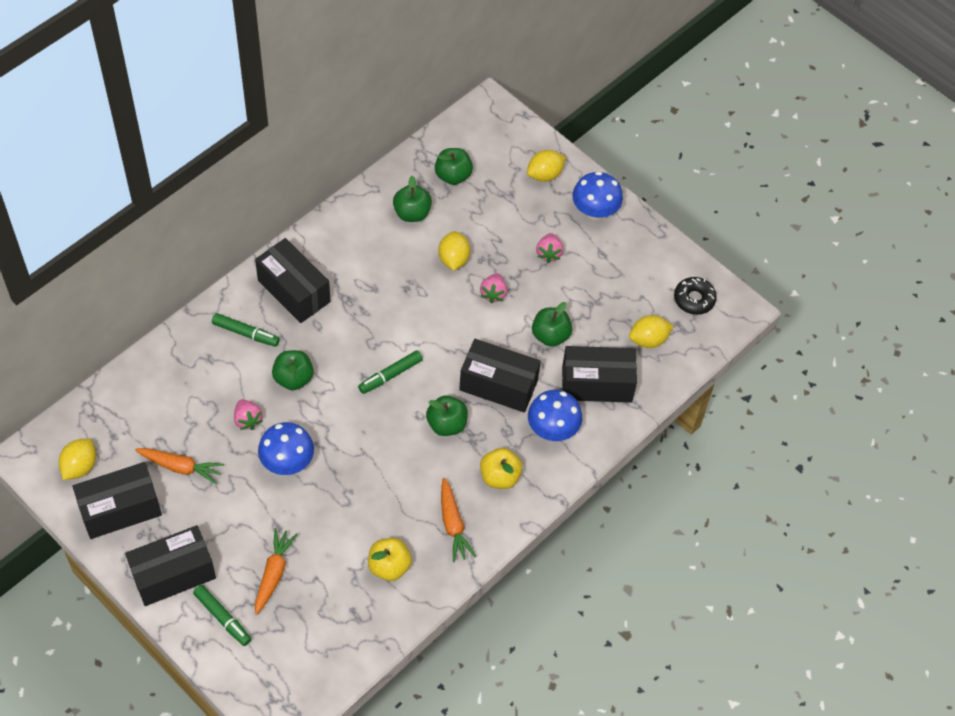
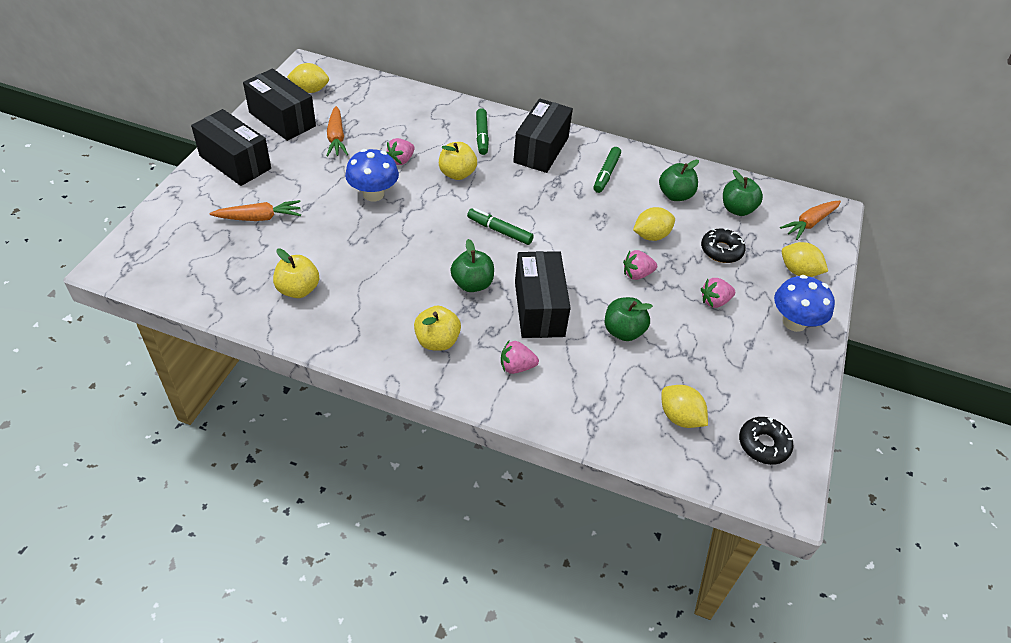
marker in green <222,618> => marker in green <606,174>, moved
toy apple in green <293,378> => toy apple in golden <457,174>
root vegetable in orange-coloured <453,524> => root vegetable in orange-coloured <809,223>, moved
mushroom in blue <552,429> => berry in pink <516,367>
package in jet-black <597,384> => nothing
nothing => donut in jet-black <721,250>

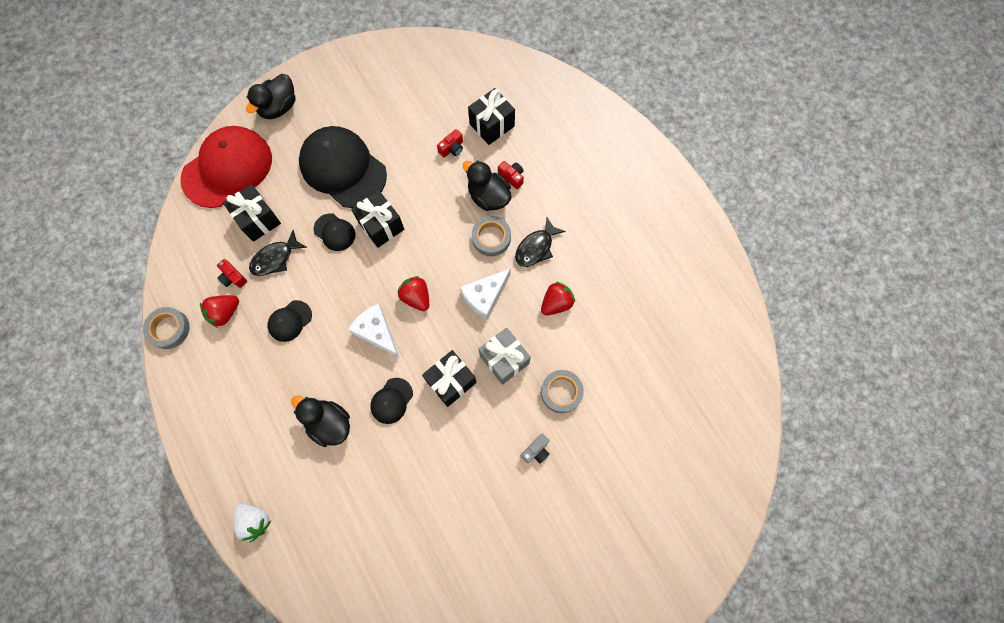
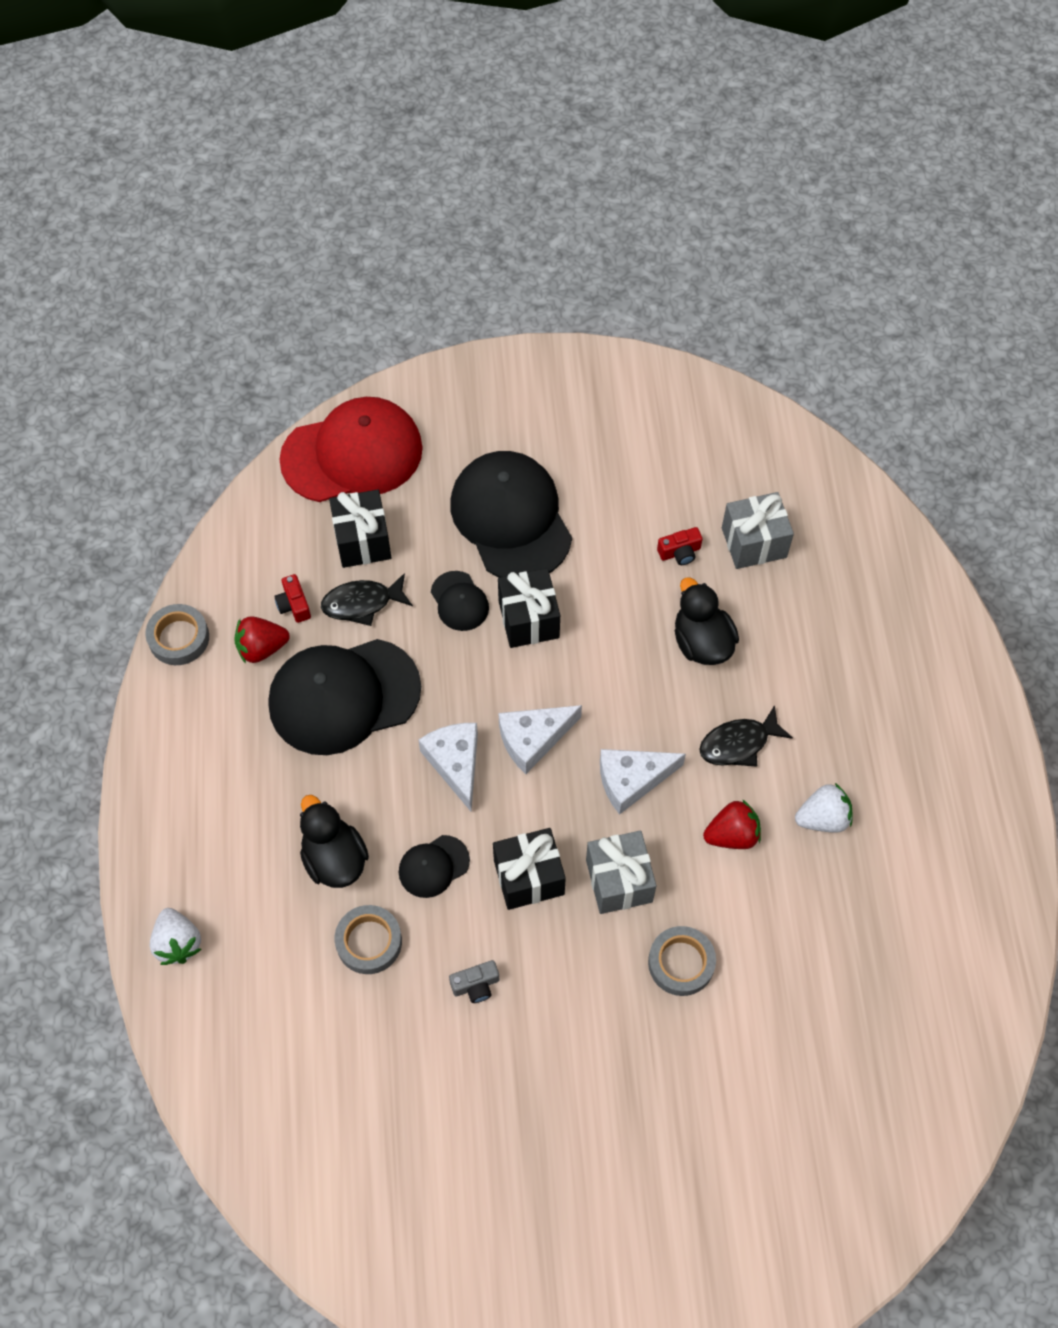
toy duck in jet-black <279,107> => nothing
peaked cap in jet-black <290,321> => peaked cap in jet-black <343,696>, x2.18
berry in red <416,297> => cheese wedge in white <533,739>
wrapped gift in jet-black <492,125> => wrapped gift in ash-grey <754,542>
tape in ash-grey <491,238> => tape in ash-grey <369,942>, moved
compact camera in red <512,177> => nothing
compact camera in ash-grey <536,450> => compact camera in ash-grey <476,985>, moved
nothing => berry in white <823,818>

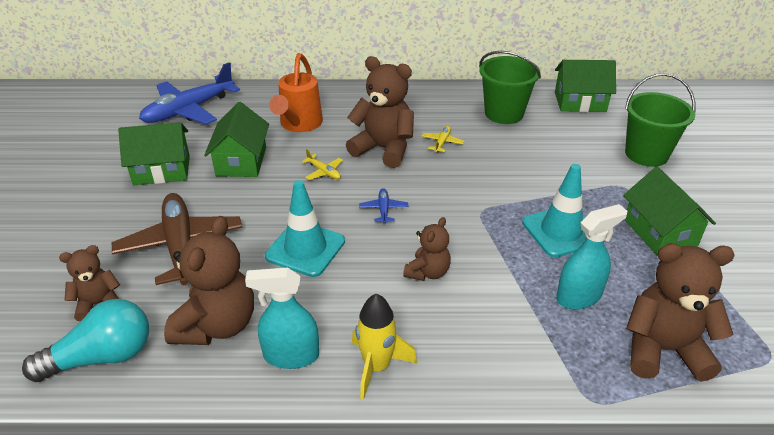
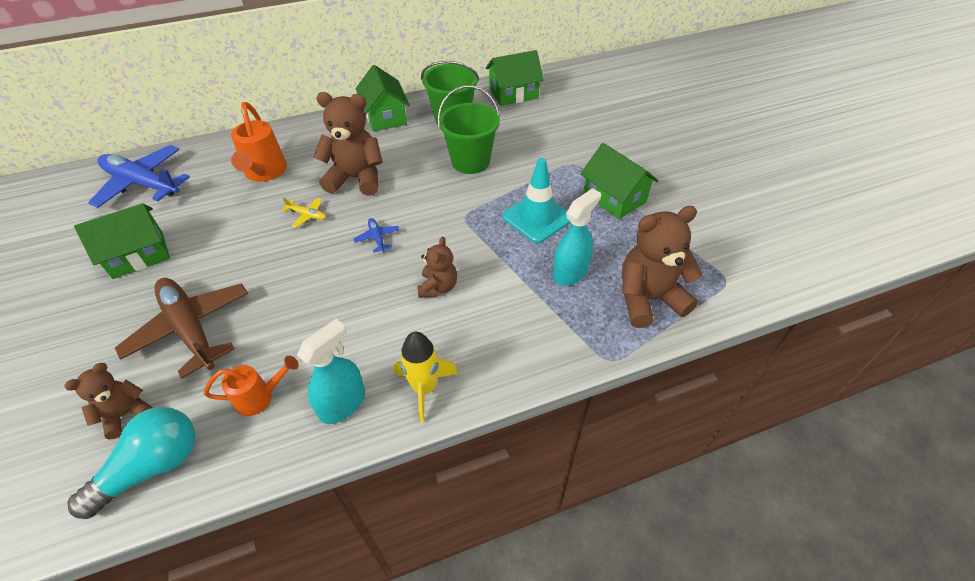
toy plane in blue <189,110> => toy plane in blue <142,183>, 90 degrees clockwise
teddy bear in dark brown <217,325> => watering can in orange-coloured <260,397>
house in green <241,161> => house in green <385,116>, moved
spray bottle in aqua <291,355> => spray bottle in aqua <343,403>, 150 degrees clockwise
safety cone in aqua <305,249> => nothing
toy plane in golden <442,143> => nothing
sand bucket in green <646,154> => sand bucket in green <470,161>, moved

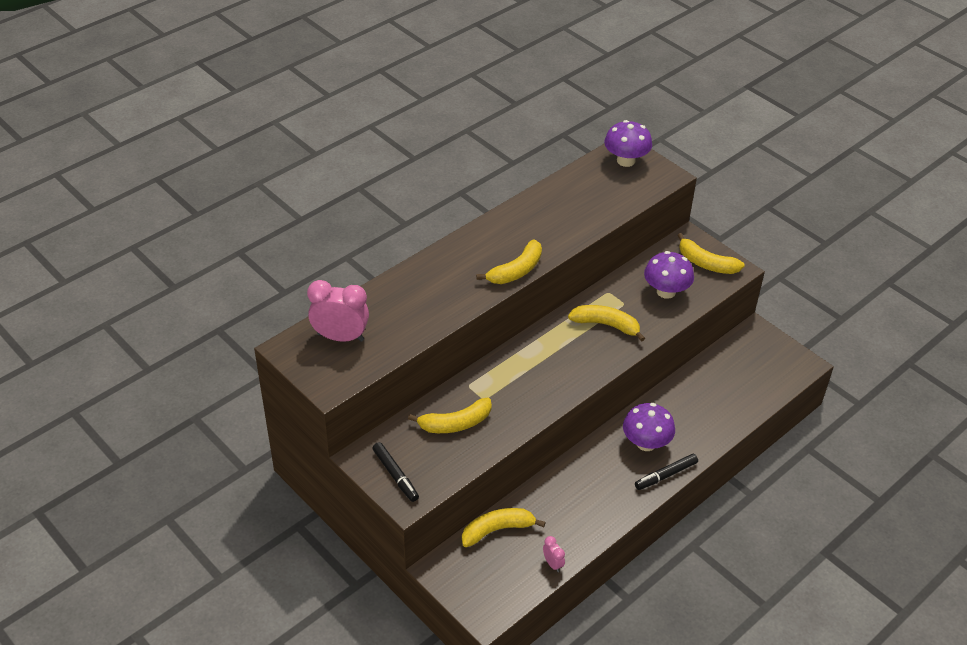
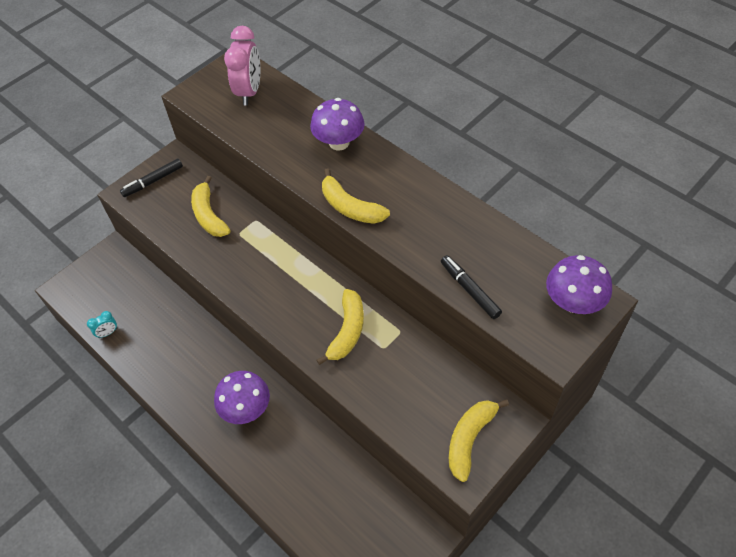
banana fruit in golden <497,530> => nothing
bedside clock in pink <553,564> => bedside clock in aqua <108,333>
marker in jet-black <665,475> => marker in jet-black <469,290>, moved
mushroom in violet <666,291> => mushroom in violet <339,142>, moved

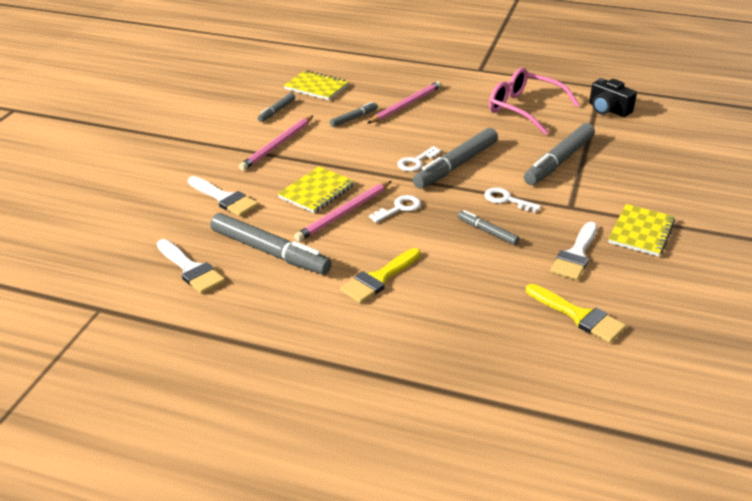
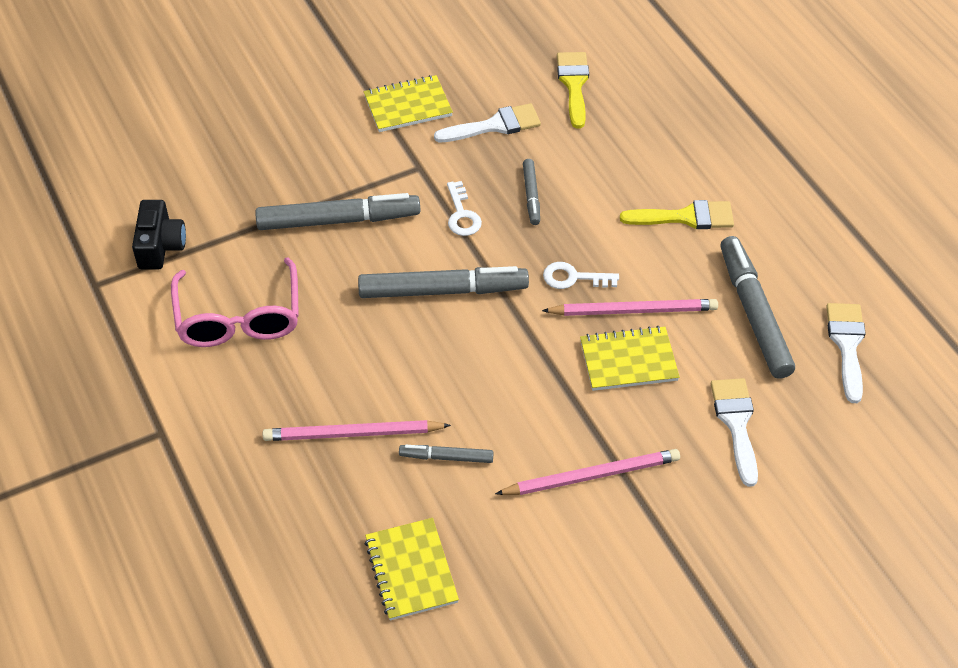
marker in ash-grey <276,111> => nothing
key in white <416,162> => nothing

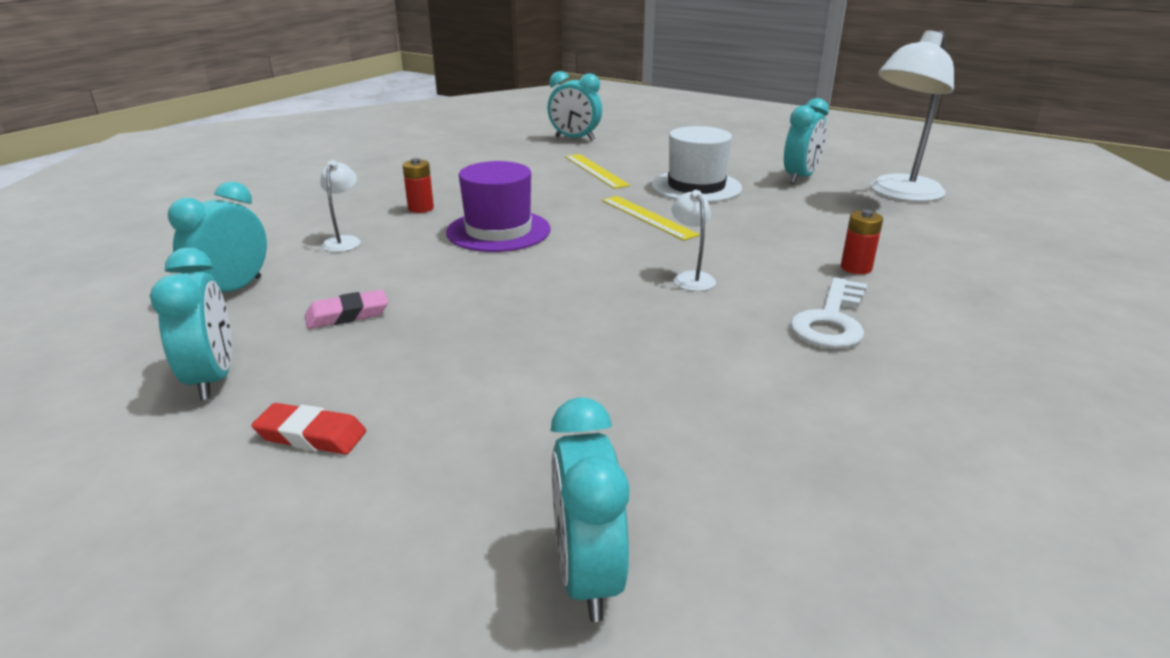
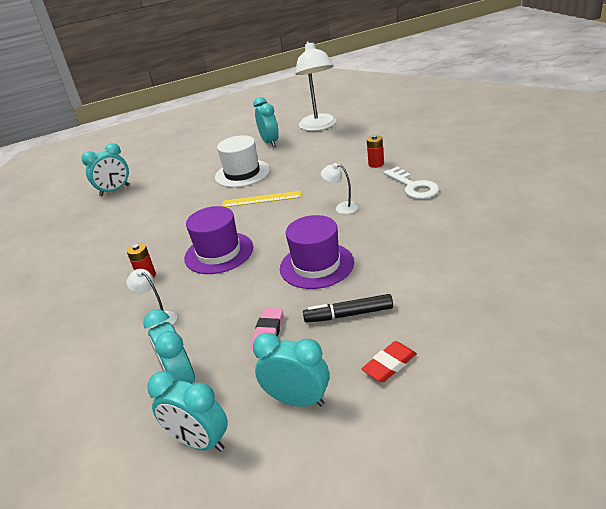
bedside clock in aqua <587,575> => bedside clock in aqua <199,441>, moved
straightedge in golden <596,171> => nothing
nothing => tall hat in violet <316,265>
nothing => marker in jet-black <348,314>

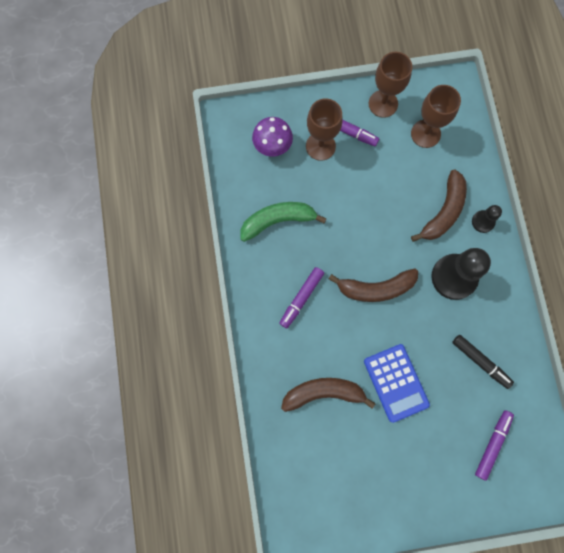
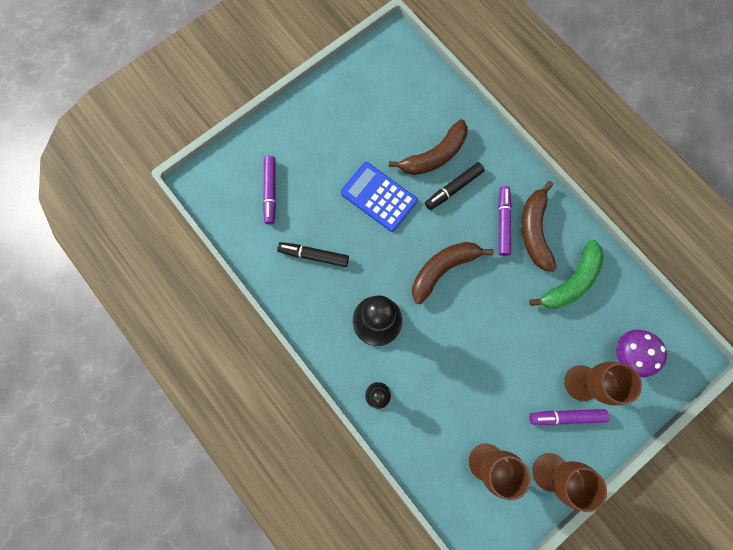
banana fruit in dark brown <443,212> => banana fruit in dark brown <534,230>, moved
nothing => marker in jet-black <453,188>

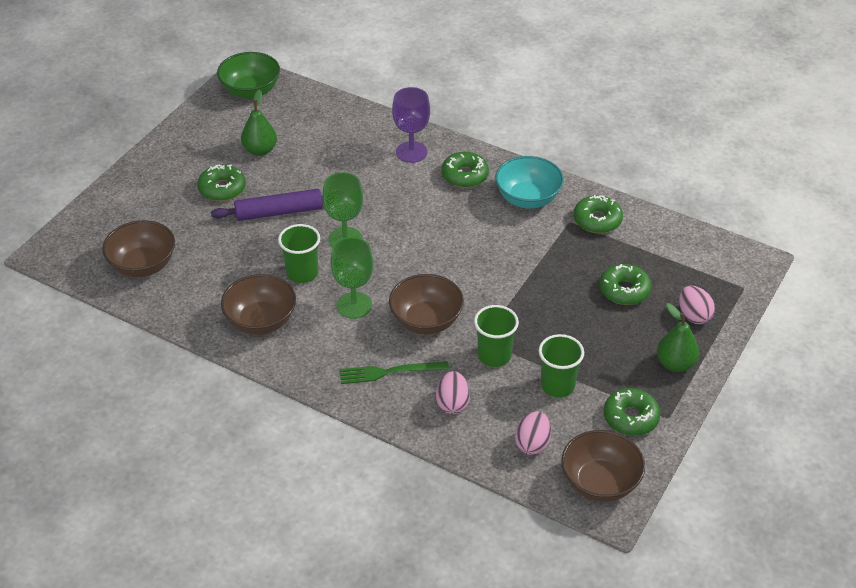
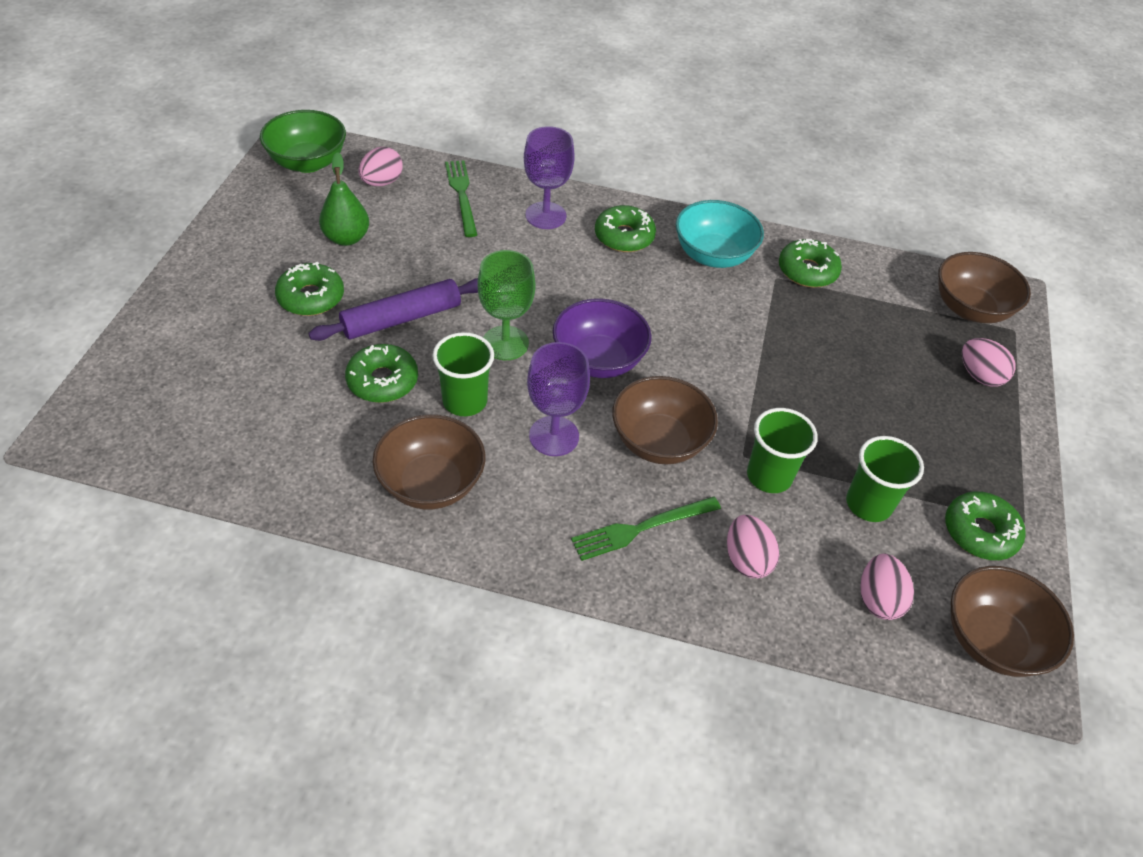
bowl in dark brown <143,265> => bowl in dark brown <970,308>, moved
chalice in green <354,305> => chalice in violet <554,436>
donut in green <624,290> => donut in green <382,381>, moved
pear fruit in green <675,364> => nothing
nothing => toy egg in pink <382,182>
nothing => fork in green <462,195>
nothing => bowl in violet <598,360>

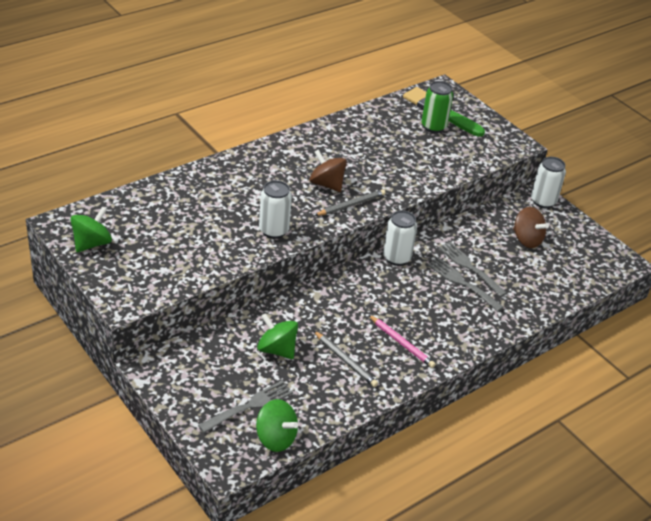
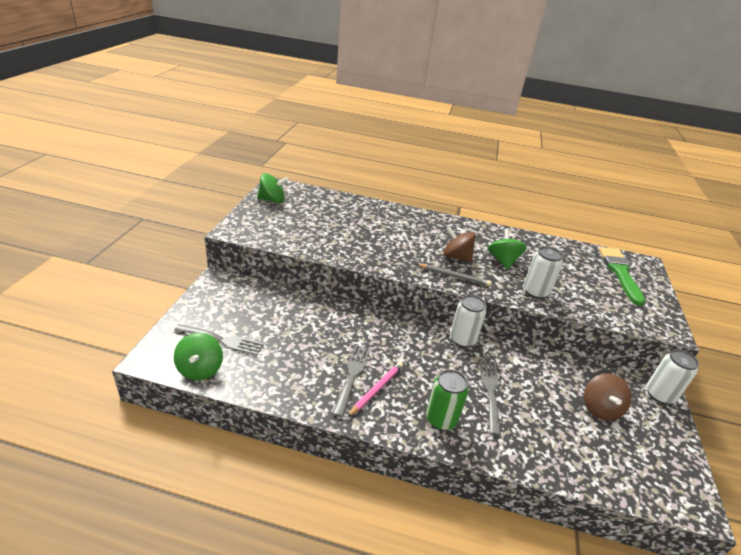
toy top in green <277,349> => toy top in green <503,261>, moved
tin in white <273,230> => tin in white <535,292>, moved
toy top in dark brown <326,184> => toy top in dark brown <456,257>, 60 degrees counterclockwise
wooden pencil in ash-grey <345,361> => nothing
wooden pencil in pink <401,343> => wooden pencil in pink <376,389>, 150 degrees counterclockwise
tin in green <433,127> => tin in green <441,419>, moved
fork in ash-grey <469,267> => fork in ash-grey <352,376>, moved

